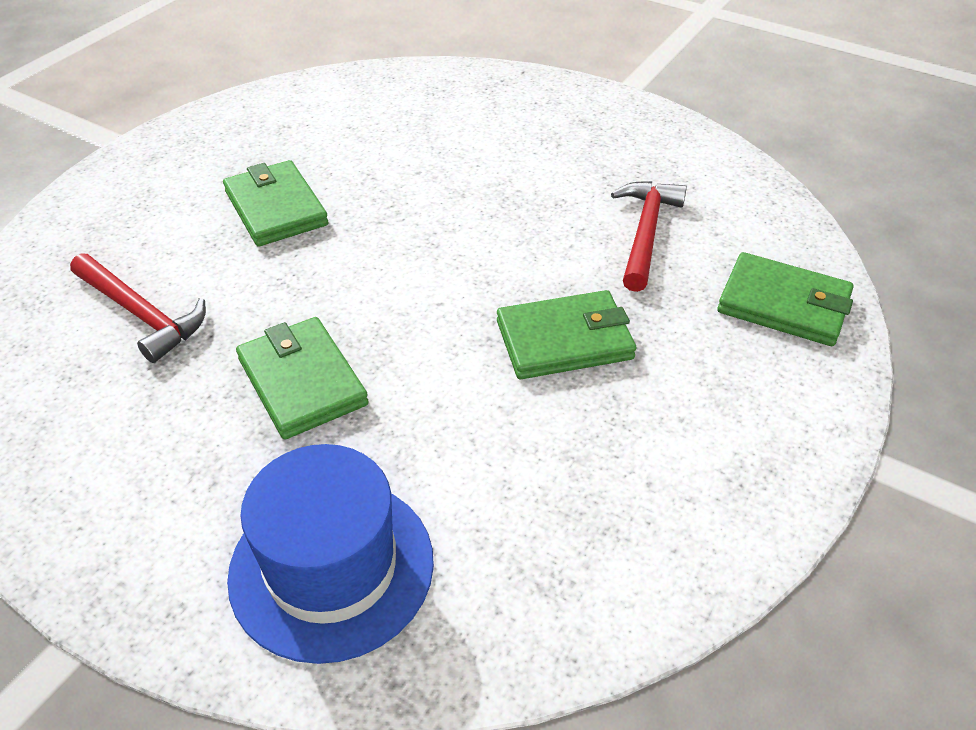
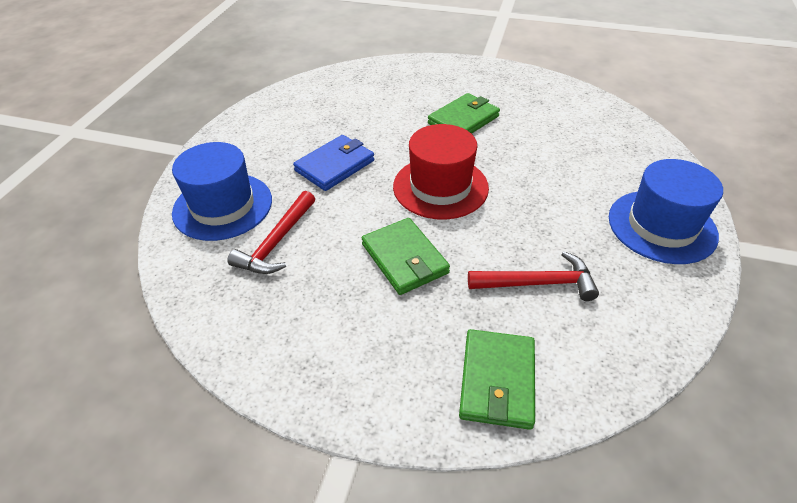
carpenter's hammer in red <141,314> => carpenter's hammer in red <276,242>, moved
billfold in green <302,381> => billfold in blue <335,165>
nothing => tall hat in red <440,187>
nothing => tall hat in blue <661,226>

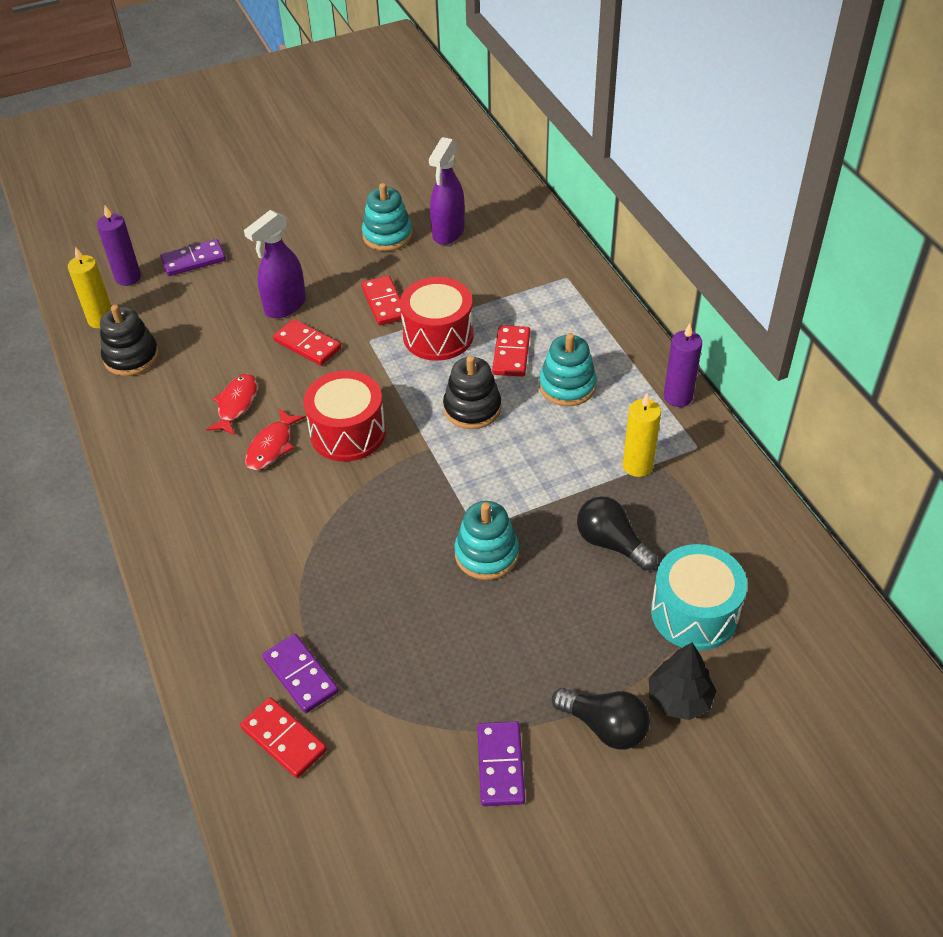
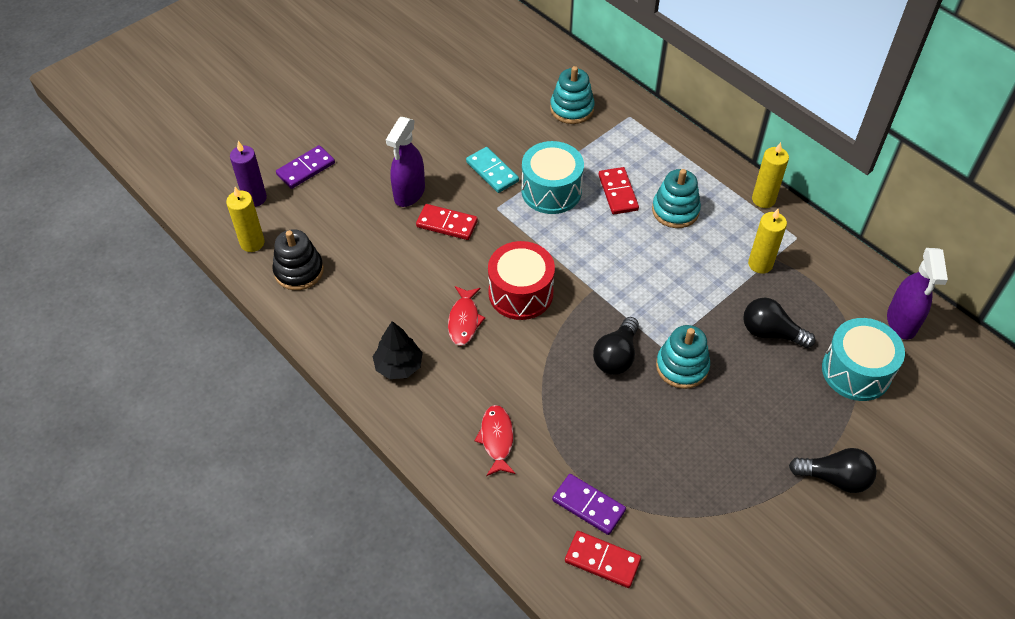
fish in red <236,404> => fish in red <497,439>, moved
domino tile in red <384,303> => domino tile in aqua <492,172>
stacking rings in aqua <387,235> => stacking rings in aqua <572,109>, moved
drum in red <438,335> => drum in aqua <551,191>
spray bottle in violet <448,232> => spray bottle in violet <901,322>, moved
stacking rings in jet-black <472,408> => nothing
domino tile in violet <500,765> => nothing
toy tree in jet-black <679,699> => toy tree in jet-black <398,366>, moved
wax candle in violet <678,397> => wax candle in golden <763,199>
nothing => light bulb in jet-black <616,356>

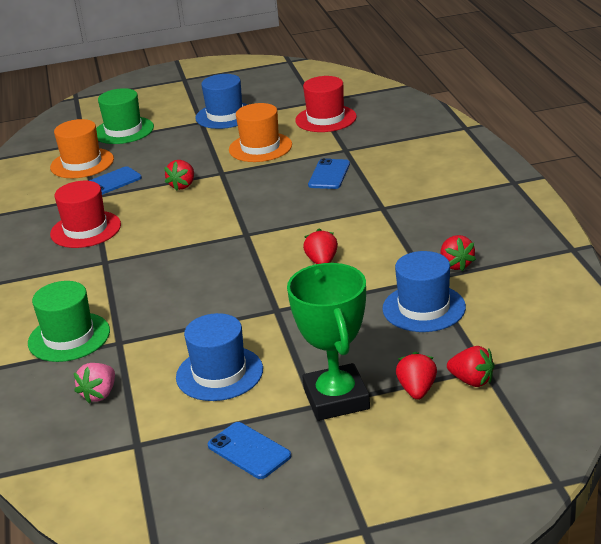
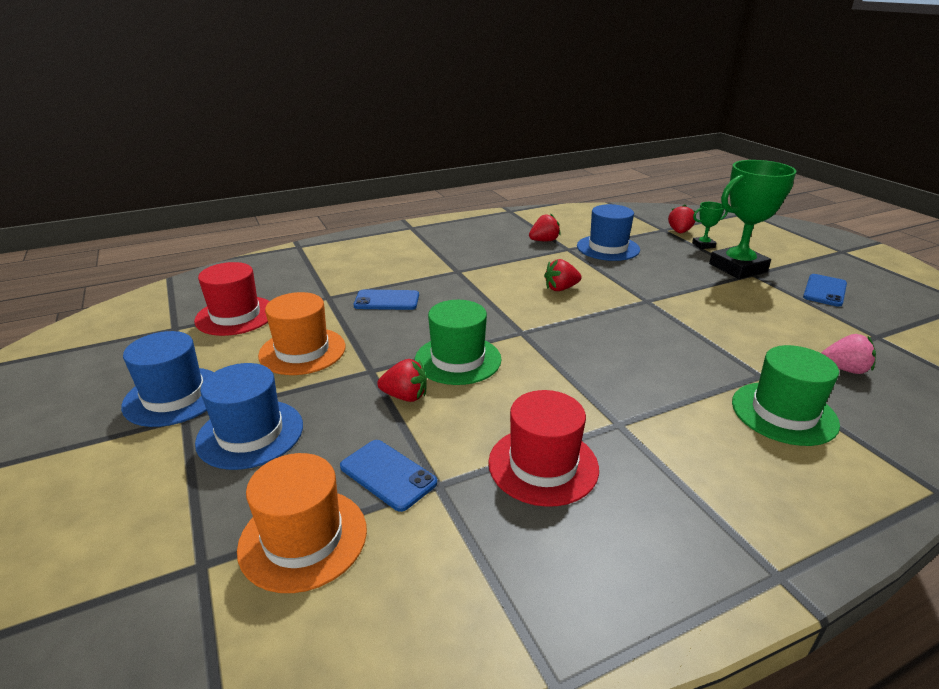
tall hat in green <123,130> => tall hat in green <458,359>, moved
tall hat in blue <219,373> => tall hat in blue <250,433>, moved
berry in red <417,390> => prize cup in green <703,245>

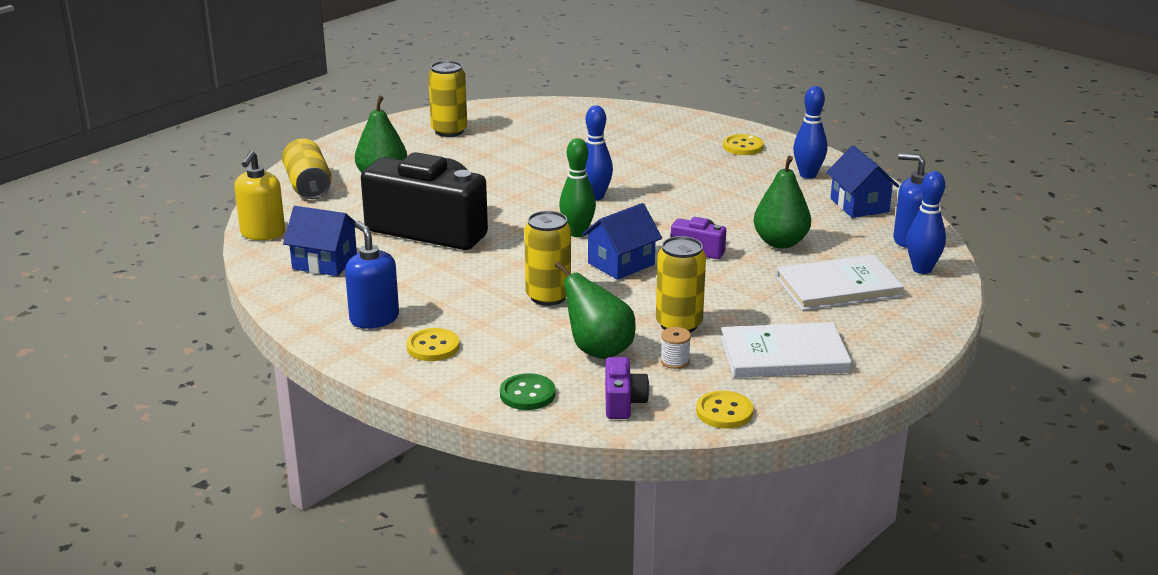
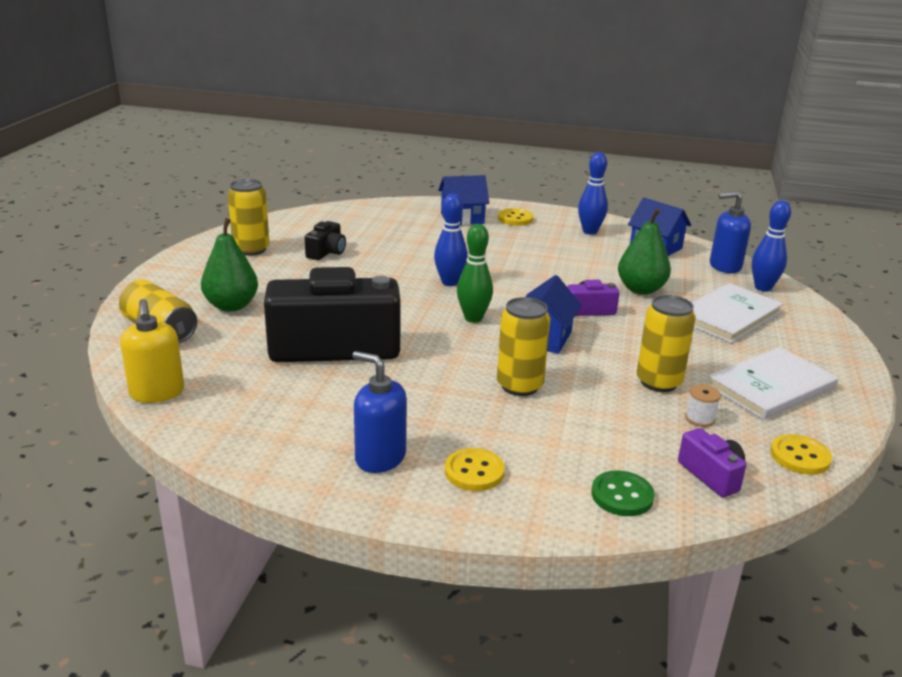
house in blue <324,262> => house in blue <462,218>, moved
pear fruit in green <598,350> => nothing
nothing => compact camera in jet-black <326,252>

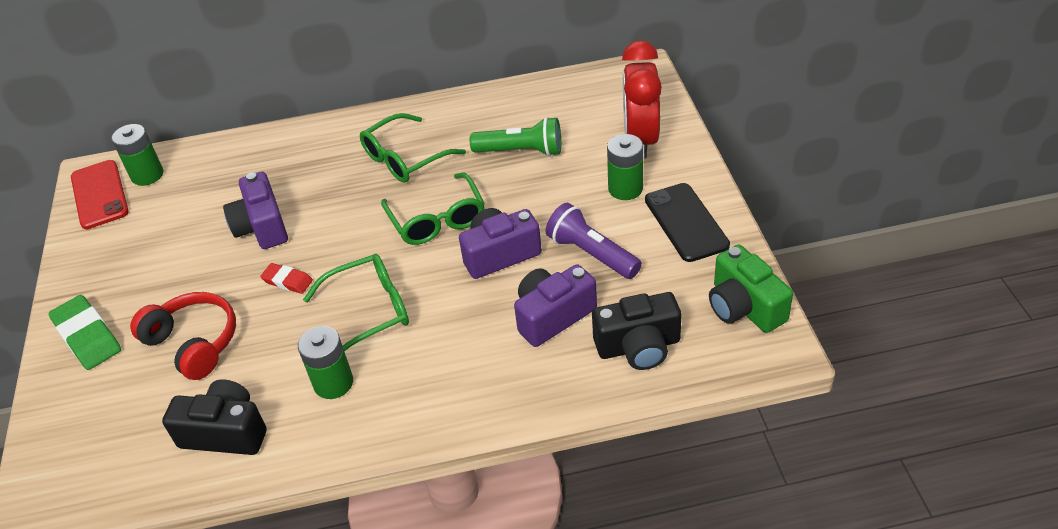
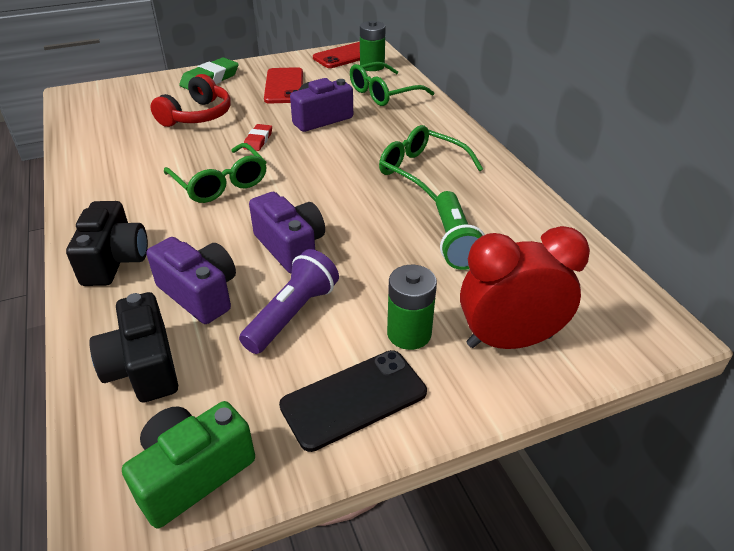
compact camera in jet-black <226,432> => compact camera in jet-black <115,260>, moved
AA battery in green <333,383> => nothing
eyeglasses in green <437,220> => eyeglasses in green <383,93>, moved
nothing => phone in red <284,86>

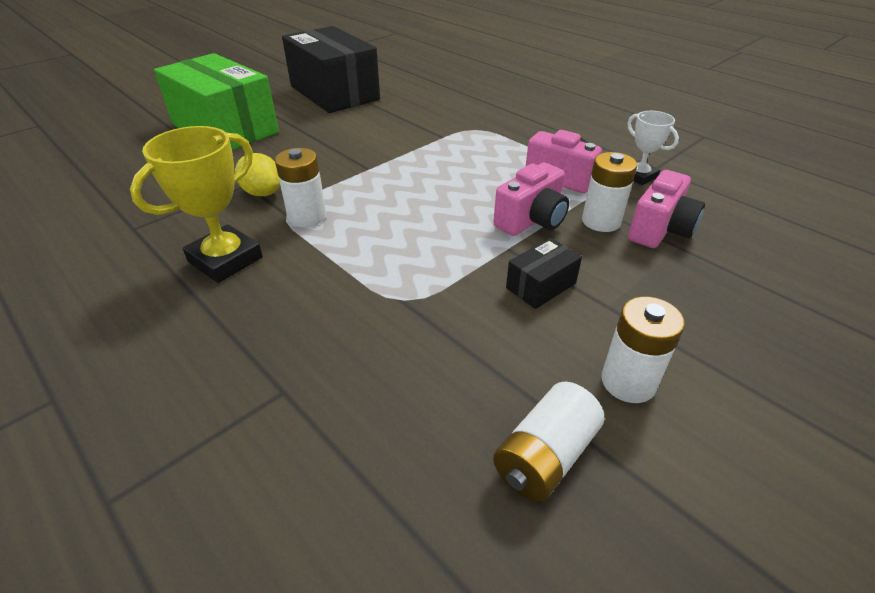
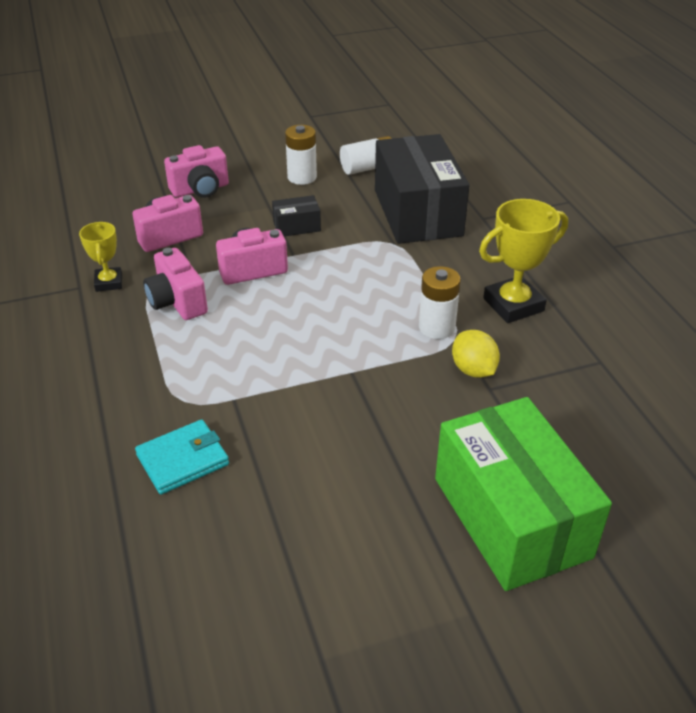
package in jet-black <334,93> => package in jet-black <417,213>, moved
AA battery in white <601,221> => nothing
prize cup in white <639,176> => prize cup in golden <109,282>
nothing => billfold in aqua <183,460>
nothing => compact camera in pink <200,189>

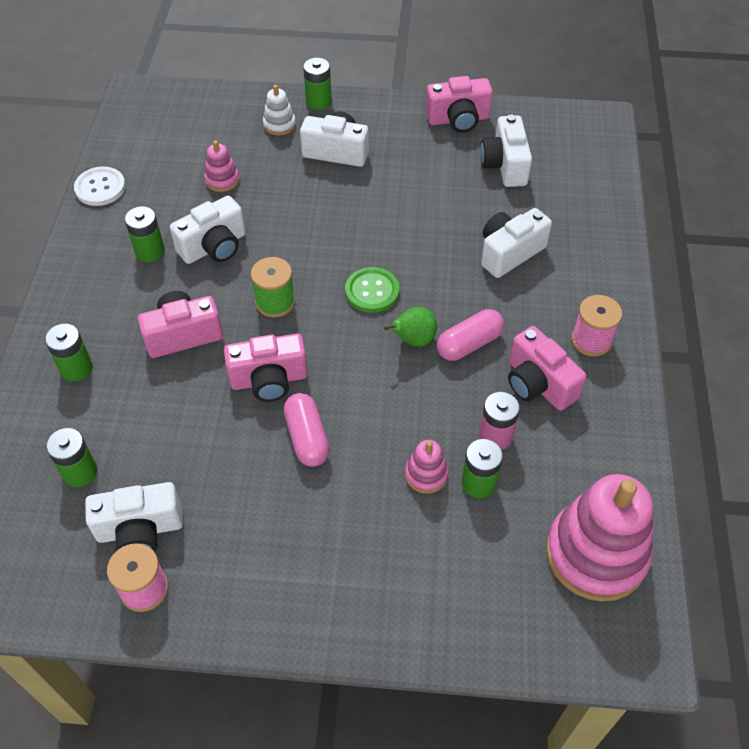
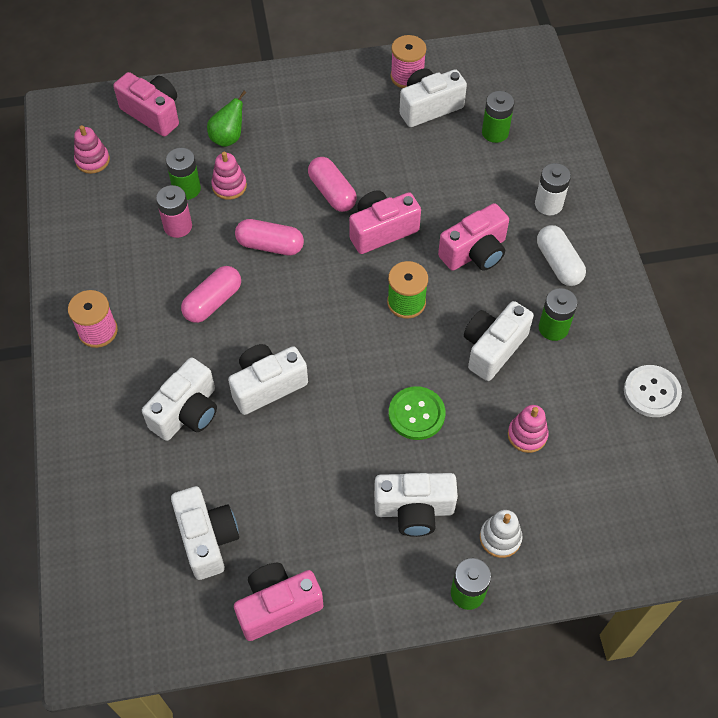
AA battery in green <76,368> => AA battery in white <548,204>
button in green <372,291> => button in green <416,414>, moved
pear fruit in green <413,340> => pear fruit in green <228,138>, moved
compact camera in pink <538,384> => compact camera in pink <153,114>, moved
stacking rings in pink <596,554> => stacking rings in pink <92,160>, x0.45
nothing => compact camera in white <267,385>
nothing => pill in pink <270,245>
nothing => pill in white <558,263>

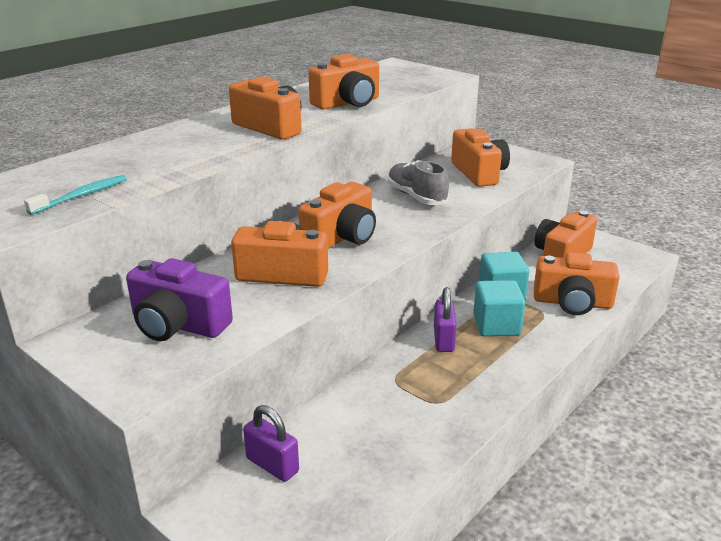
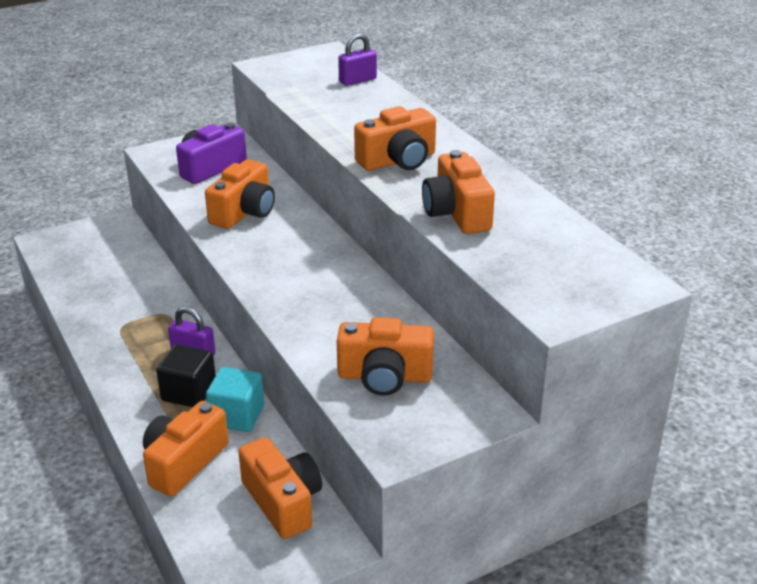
tooth brush in aqua <82,196> => nothing
small lock in violet <272,465> => small lock in violet <357,80>, moved
compact camera in orange-coloured <341,237> => nothing
lace-up shoe in ash-grey <416,197> => nothing
cube in aqua <496,325> => cube in jet-black <189,392>

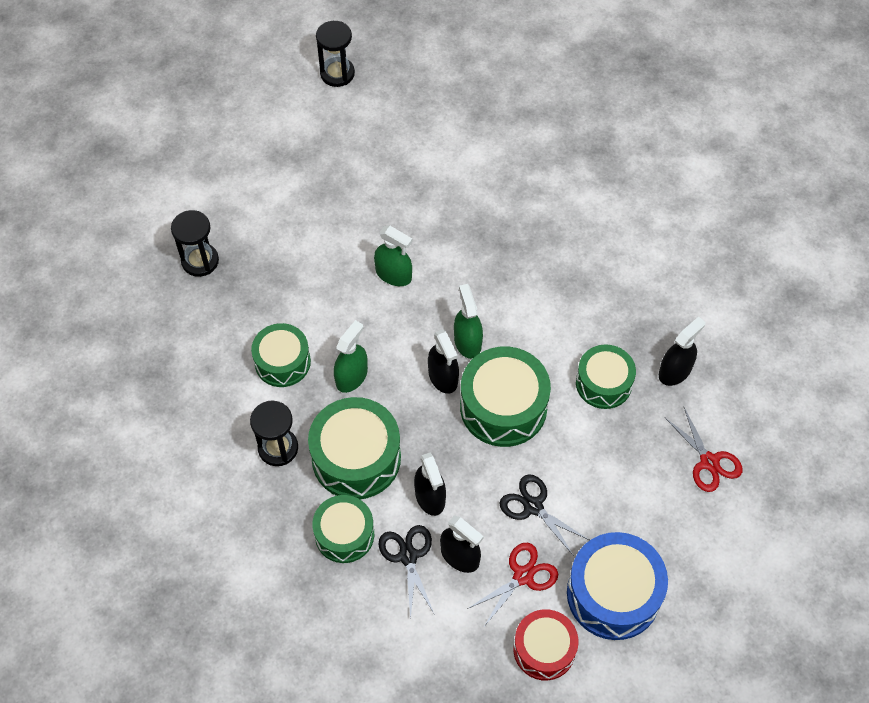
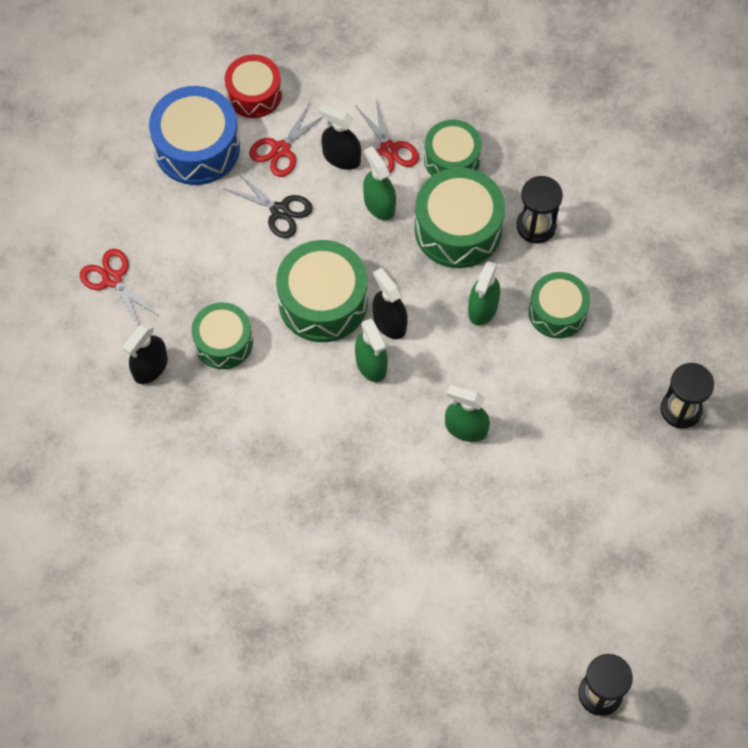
pair of scissors in jet-black <408,556> => pair of scissors in red <389,150>
spray bottle in jet-black <430,497> => spray bottle in green <379,204>

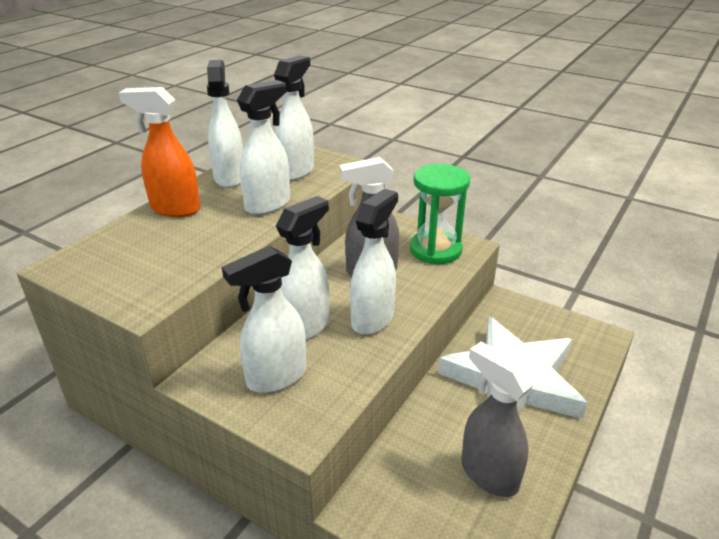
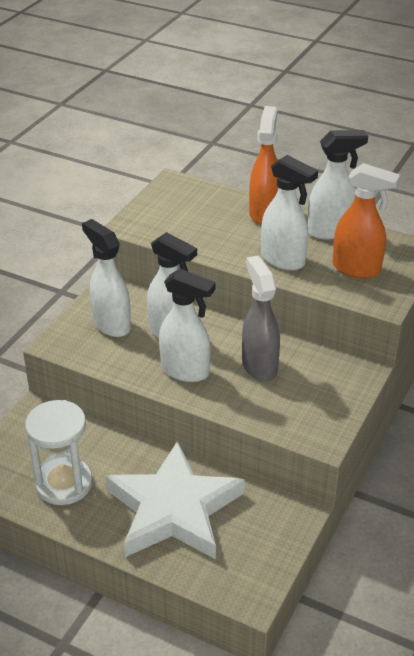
spray bottle in white <296,171> => spray bottle in orange-coloured <357,269>
sand timer in green <435,250> => nothing
spray bottle in ash-grey <488,474> => sand timer in white <64,483>

